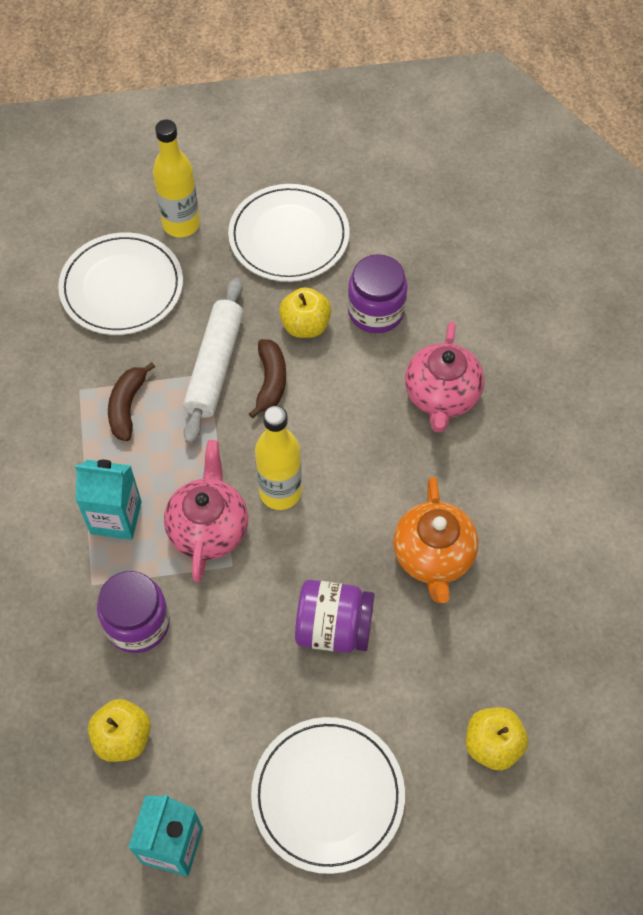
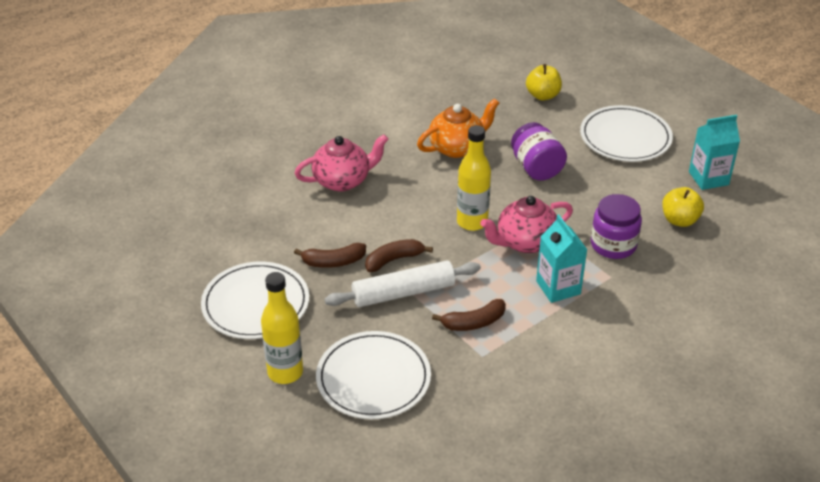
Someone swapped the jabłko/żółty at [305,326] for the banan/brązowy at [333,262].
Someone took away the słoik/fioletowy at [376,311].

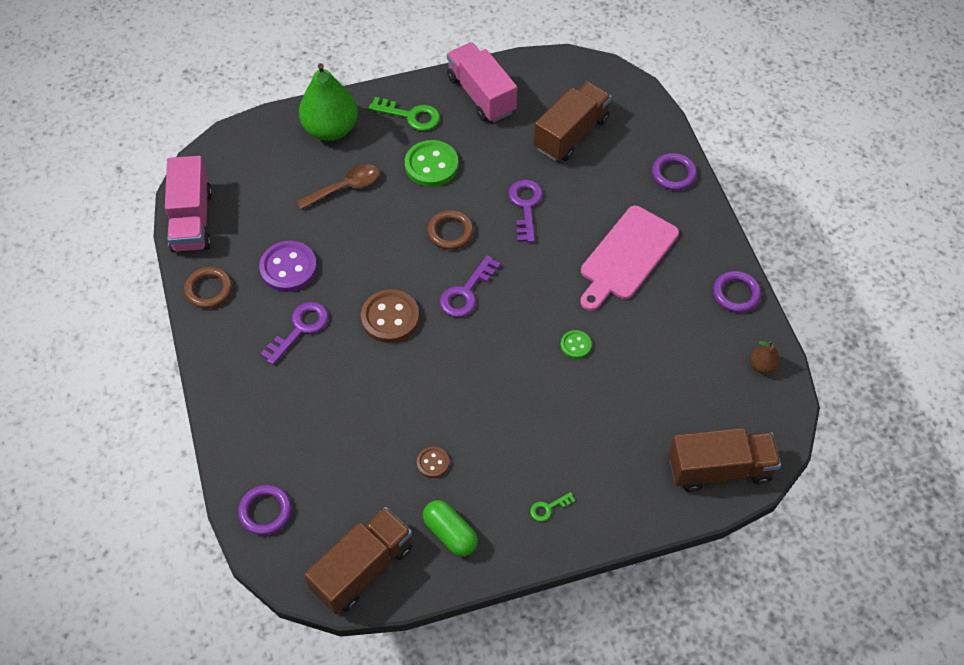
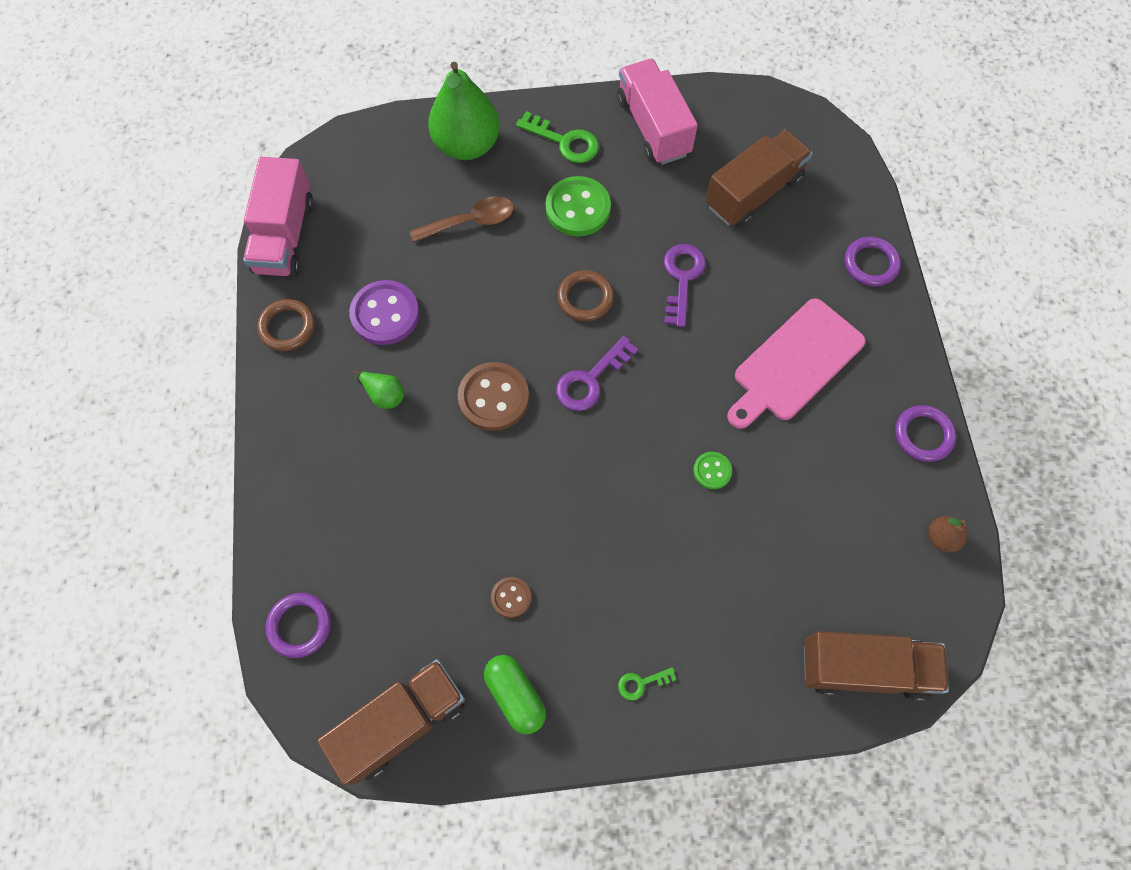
Someone swapped the klucz/fioletowy at [300,329] for the gruszka/zielony at [384,395].

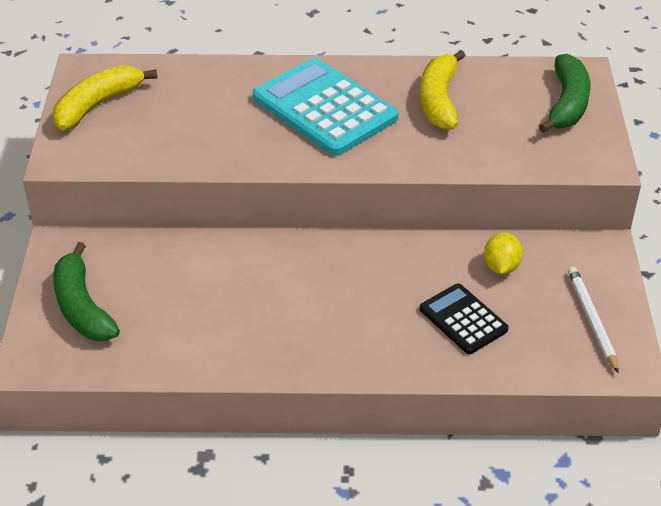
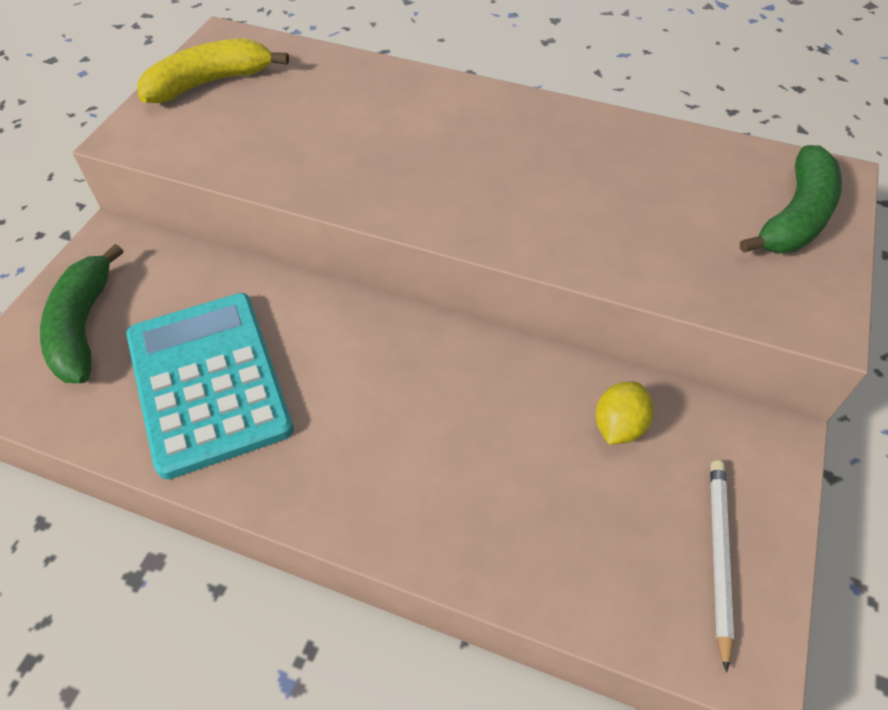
Someone carried the kalkulator/turkusowy from [324,108] to [208,382].
Someone took away the banan/żółty at [439,100].
Someone took away the kalkulator/czarny at [463,319].

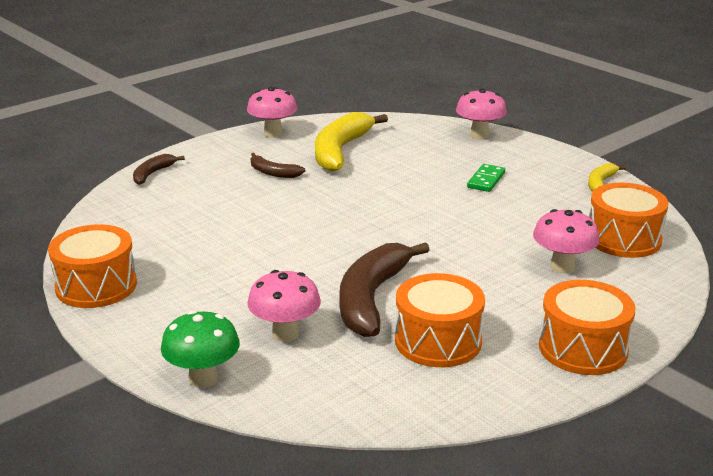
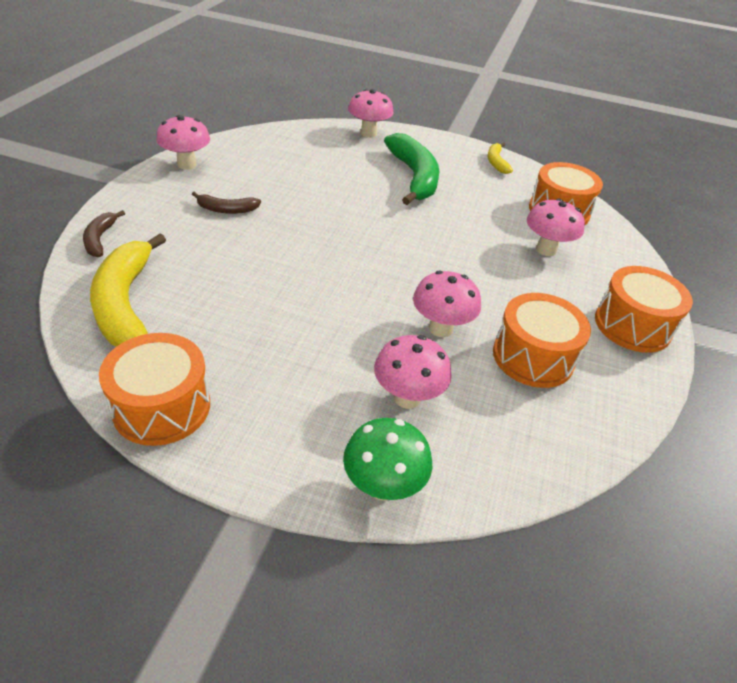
Someone carried the banan/żółty from [340,150] to [125,303].
Someone swapped the kostka domina/zielony at [486,180] for the banan/zielony at [414,177].
Someone swapped the banan/brązowy at [371,298] for the grzyb/różowy at [440,328].

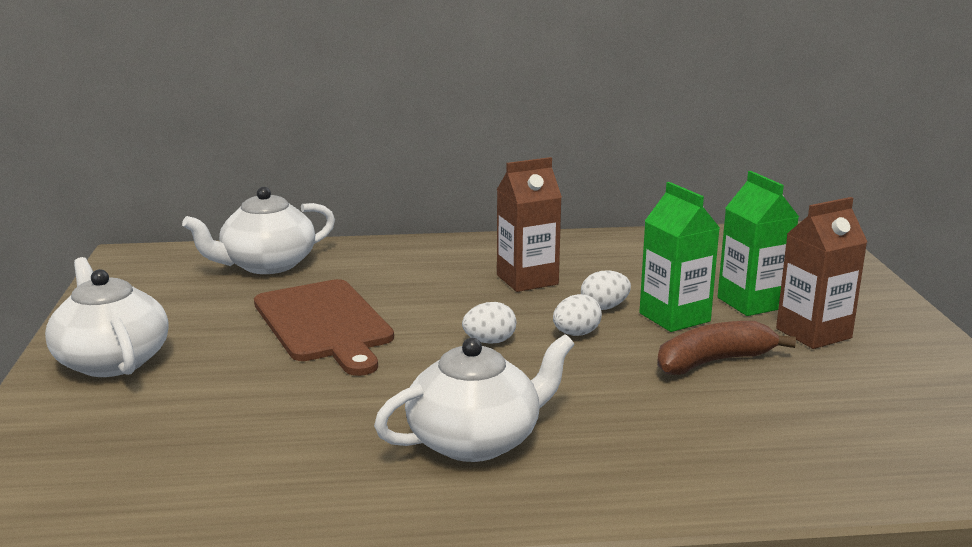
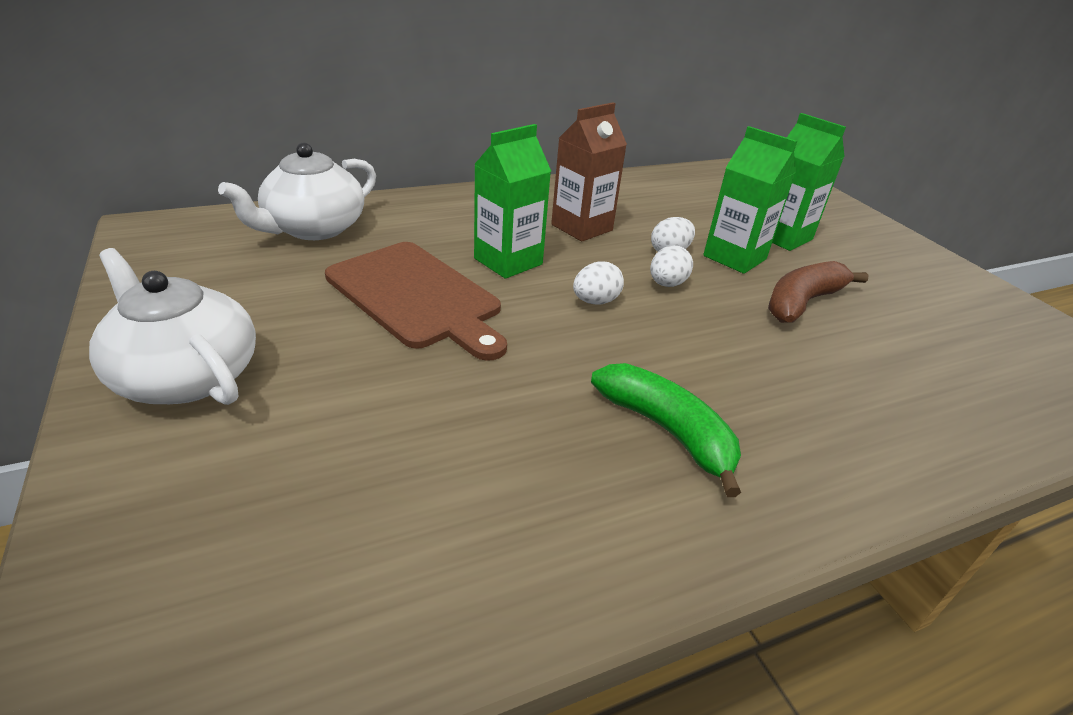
Someone put down the karton mleka/zielony at [508,261].
Someone swapped the imbryk/biały at [476,440] for the banan/zielony at [667,431].
Someone took away the karton mleka/brązowy at [813,333].

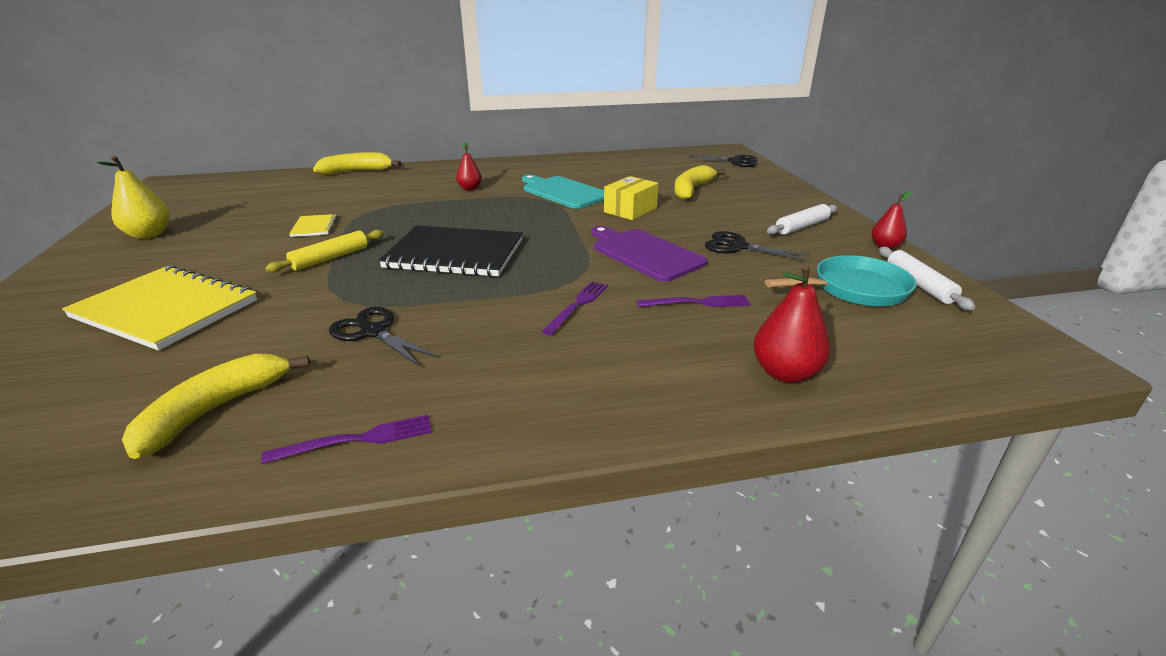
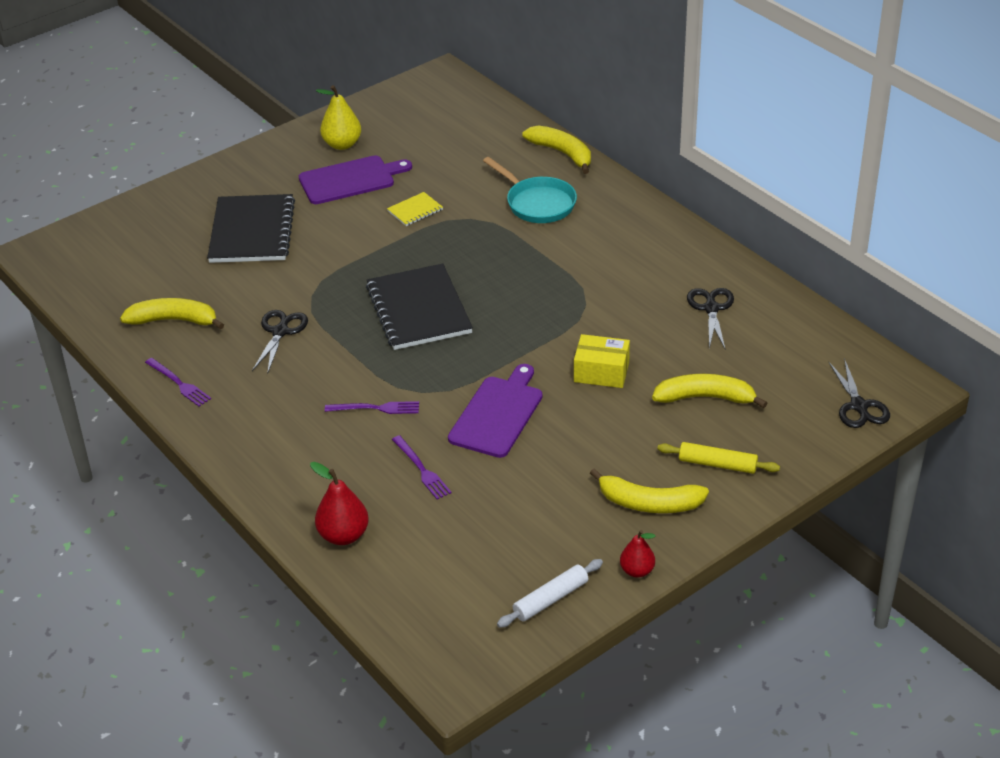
Someone repainted the zeszyt/żółty at [165,309], which became the zeszyt/czarny at [251,231].
Someone put down the deska do krojenia/fioletowy at [350,180].
Someone carried the patelnia/turkusowy from [854,289] to [537,203].
Someone swapped the wałek do ciasta/biały at [801,227] for the banan/żółty at [649,503].
Someone carried the wałek do ciasta/żółty from [330,258] to [717,464].
Someone carried the nożyczki/czarny from [737,247] to [711,308].
Someone took away the gruszka/czerwony at [470,188].
Someone took away the deska do krojenia/turkusowy at [563,192].

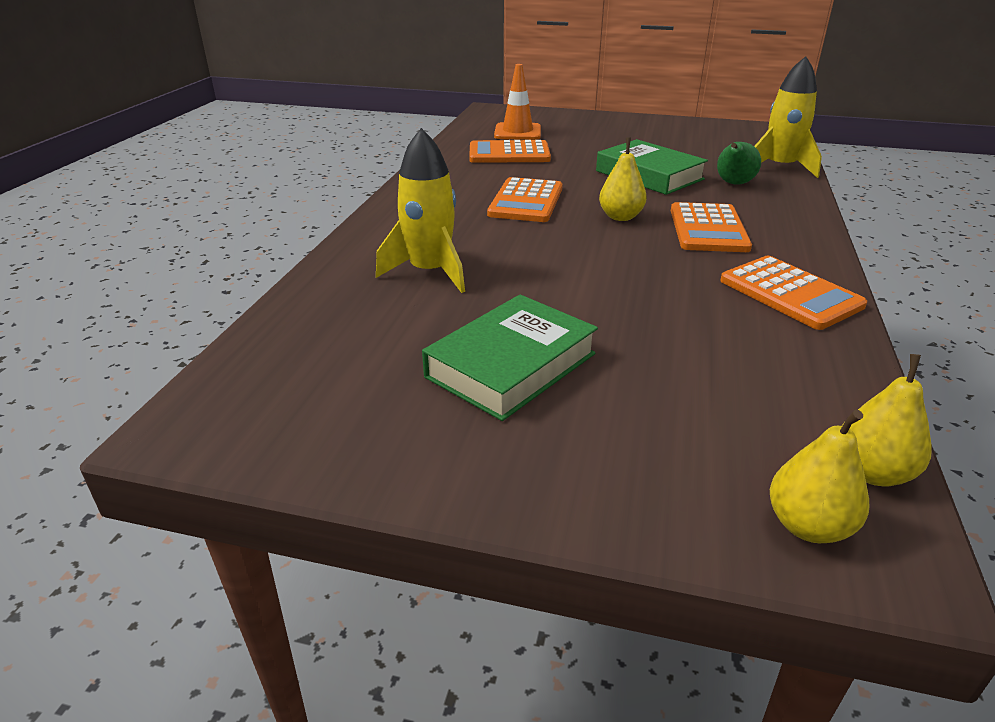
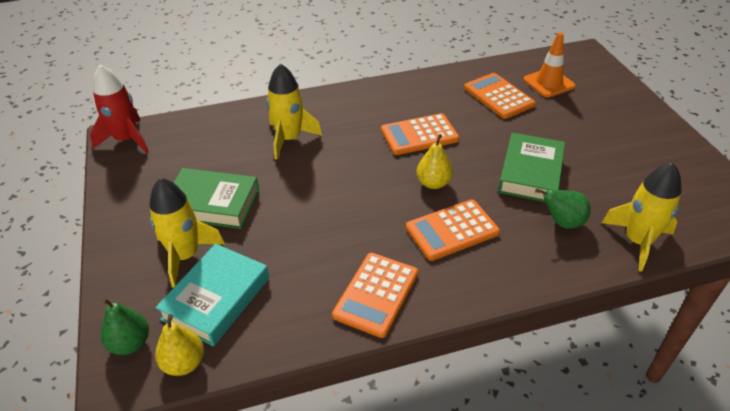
Someone put down the rakieta/czerwony at [127,139].
Someone repainted the gruszka/żółty at [808,526], which became the gruszka/zielony at [130,343].
Someone put down the rakieta/żółty at [185,256].
Someone put down the książka/turkusowy at [216,298].

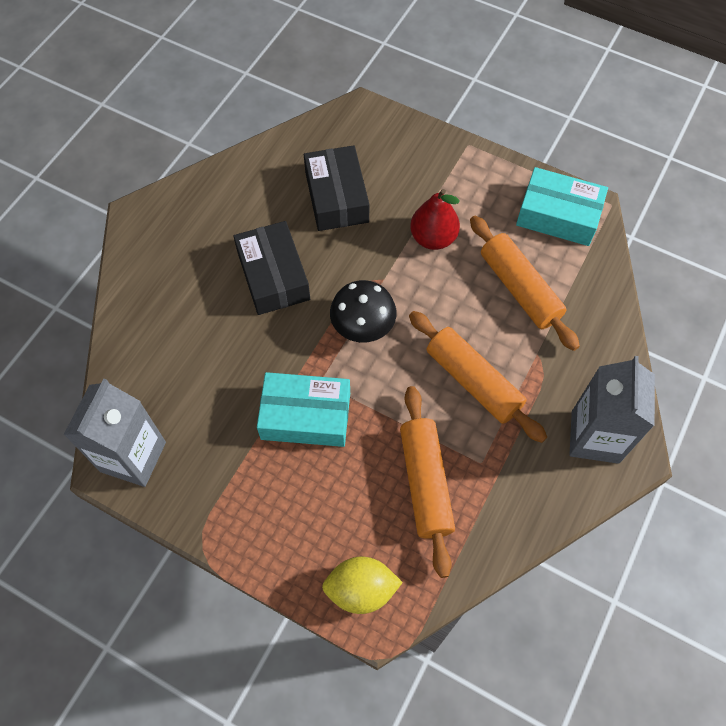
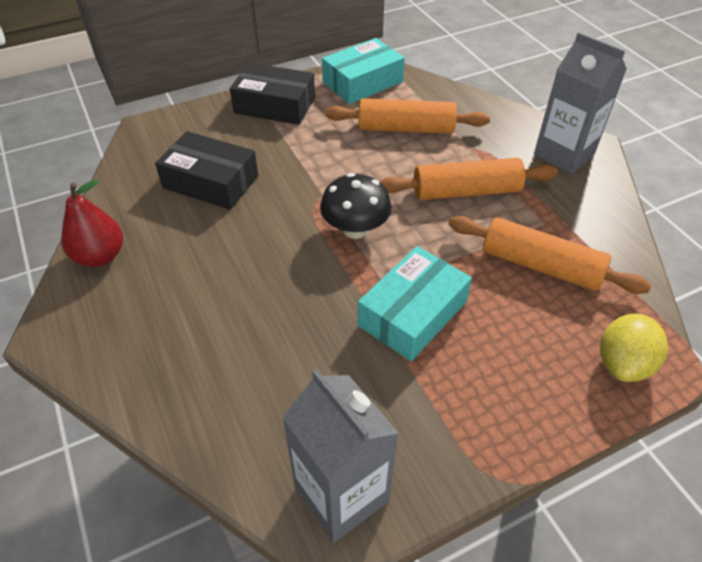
Someone carried the gruszka/czerwony from [433,238] to [100,256].
Someone carried the pudełko/czarny from [273,276] to [275,105].

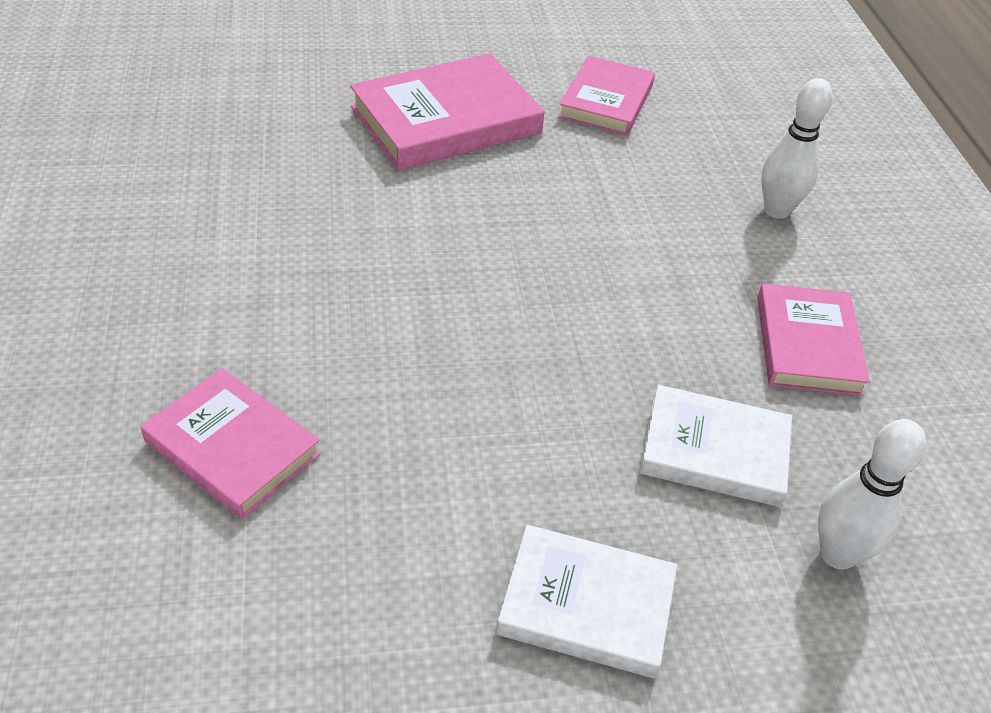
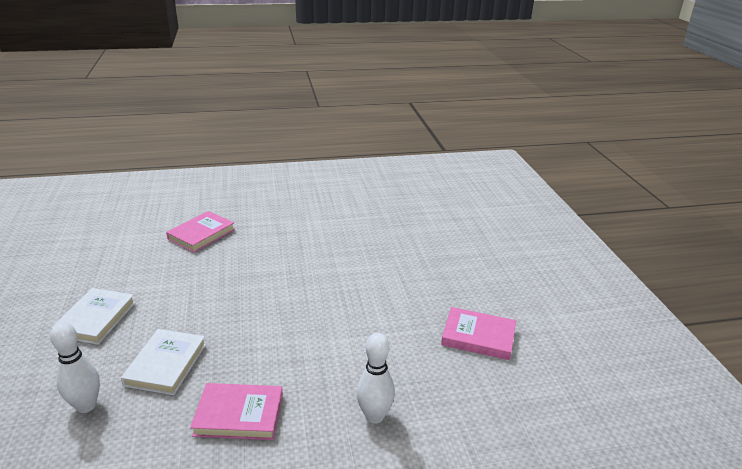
Someone took away the książka/różowy at [446,120].

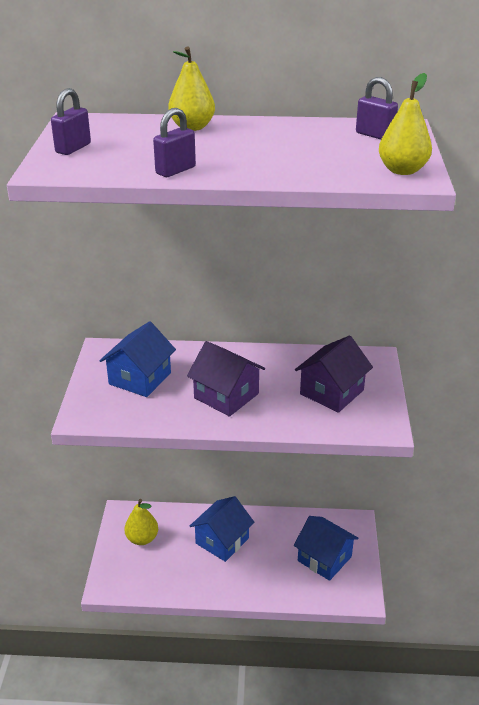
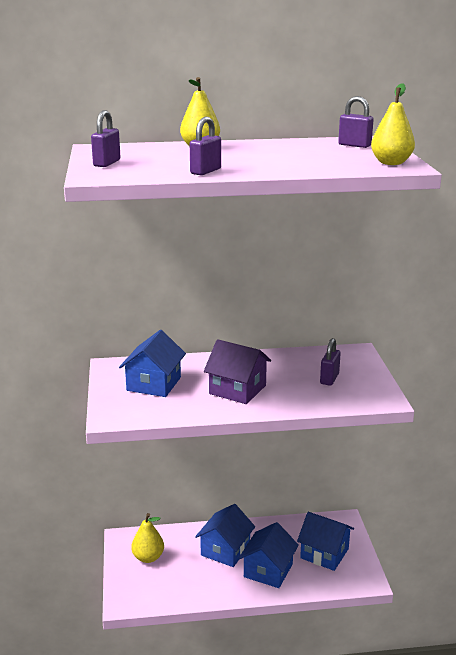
Someone put down the domek/niebieski at [268,570].
Someone swapped the domek/fioletowy at [331,392] for the kłódka/fioletowy at [329,379].

